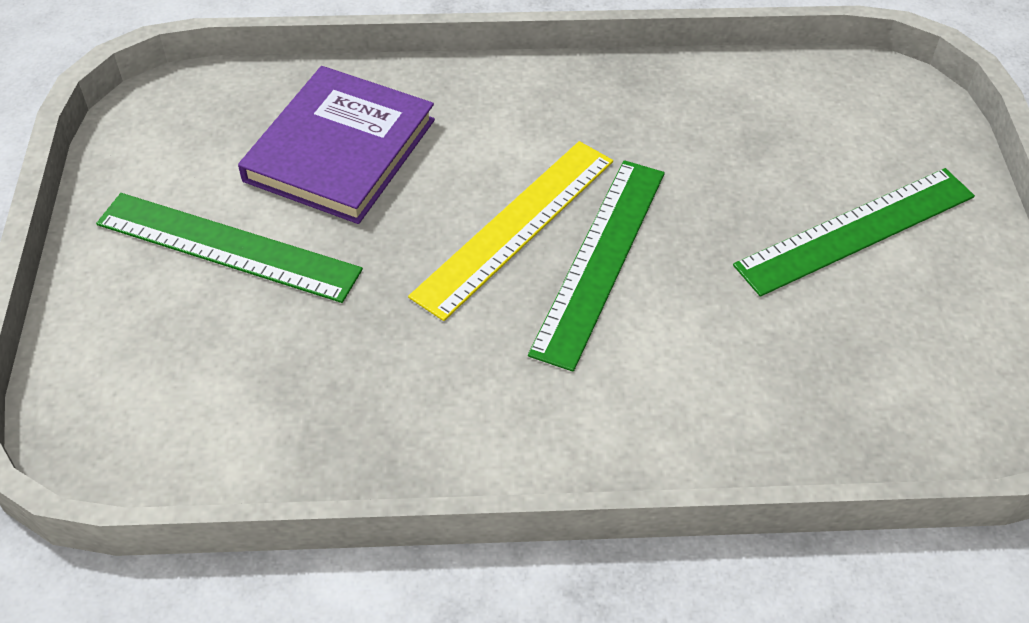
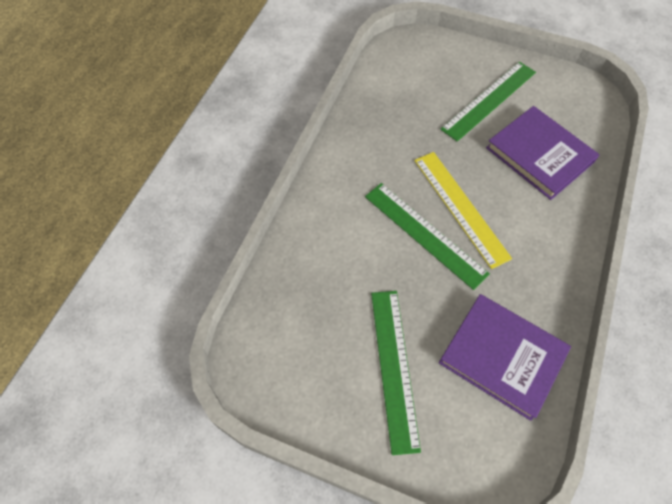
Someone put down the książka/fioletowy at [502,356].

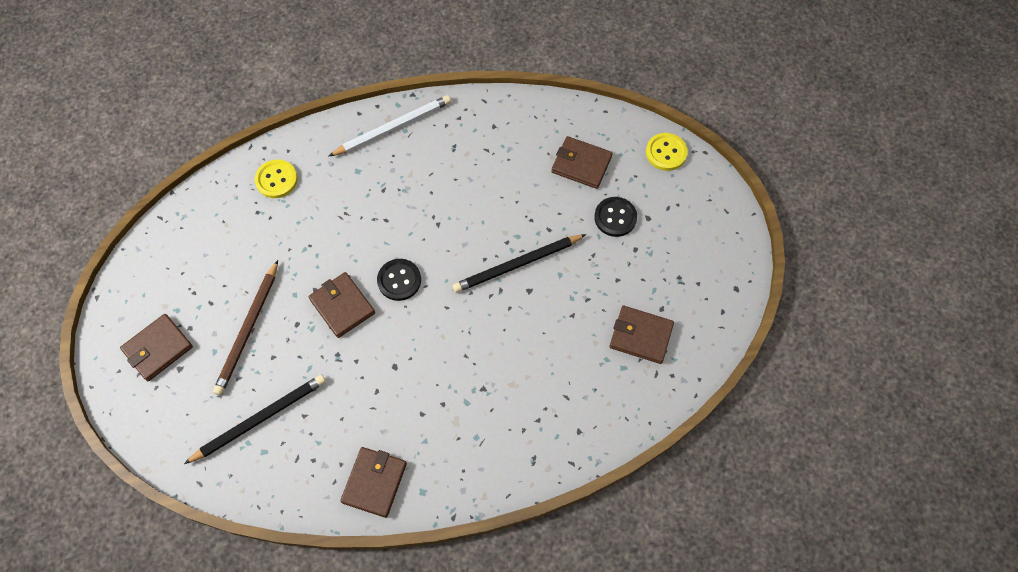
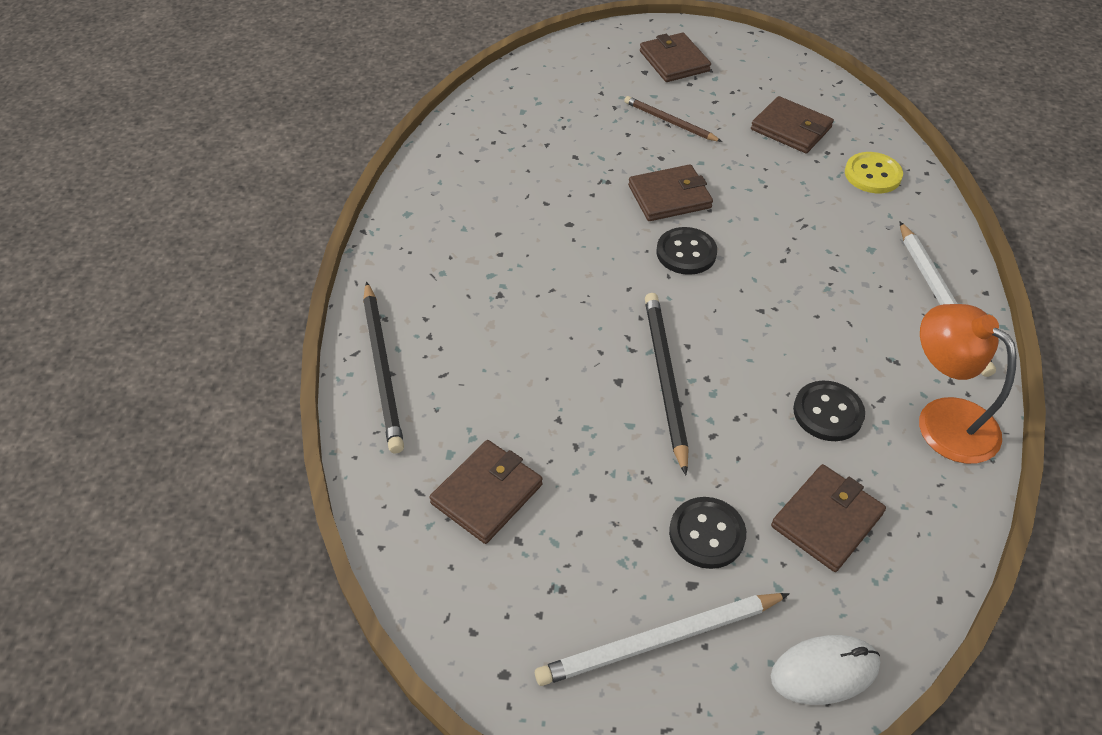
Someone carried the ołówek/czarny from [259,419] to [382,368].
Someone put down the ołówek/biały at [660,640].
Someone scaled the ołówek/brązowy at [248,329] by 0.64.
Someone carried the portfel/brązowy from [374,482] to [791,128].
Someone swapped the guzik/żółty at [666,153] for the myszka/biały at [824,671].
Someone put down the guzik/czarny at [828,412].
Someone put down the lampka/pomarańczowy at [944,418].

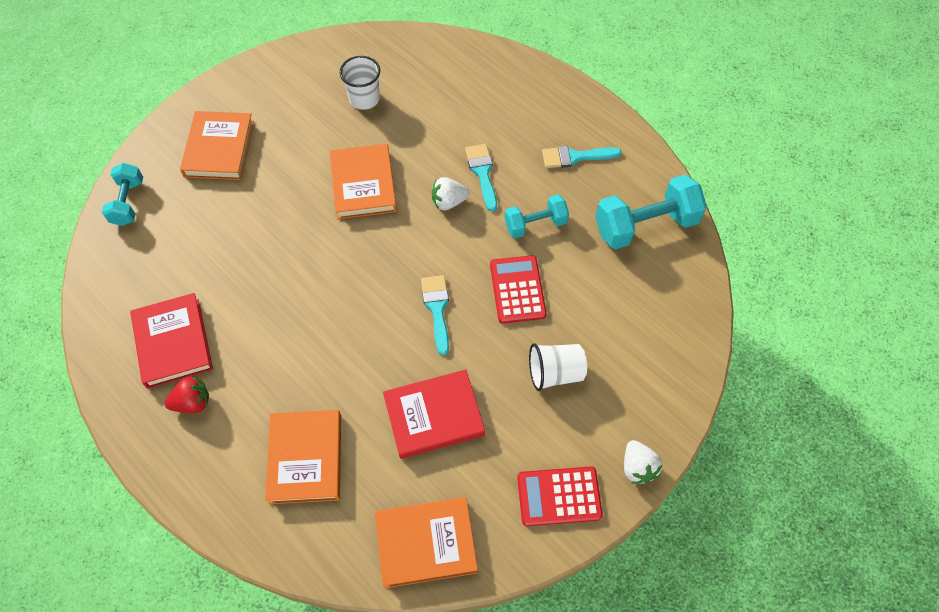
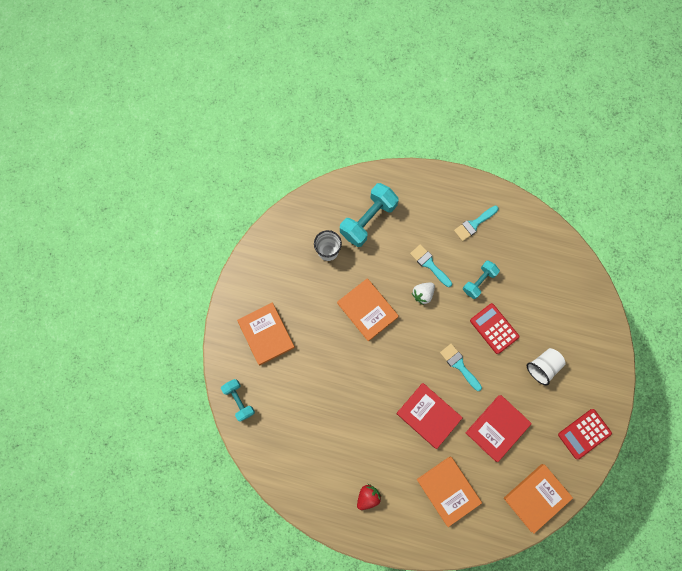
Someone carried the hantel/turkusowy from [645,225] to [368,220].
Someone carried the książka/czerwony from [173,343] to [428,415].
Someone took away the truskawka/biały at [637,467].

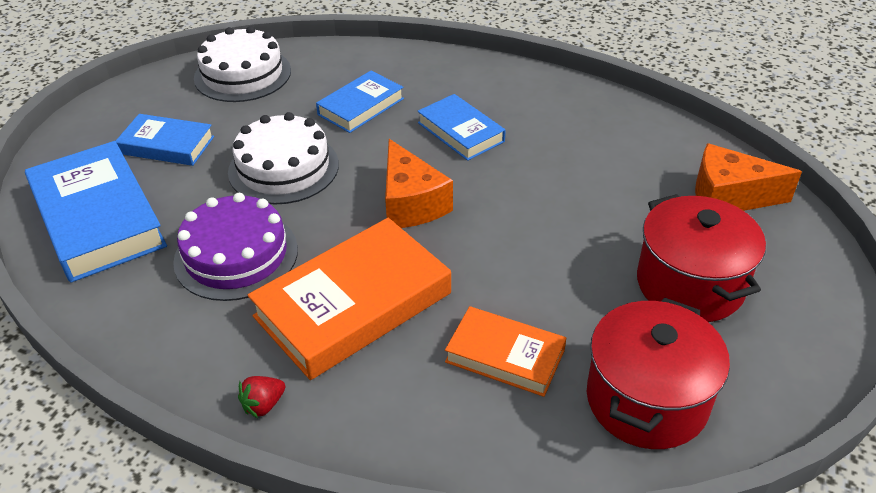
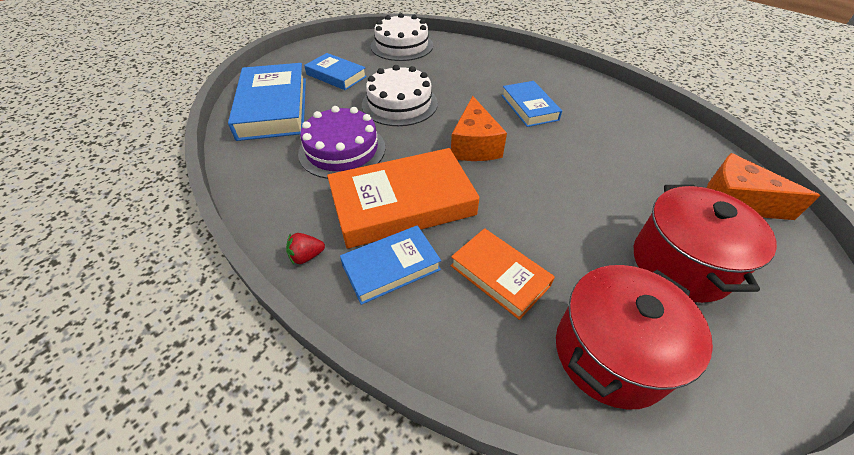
Someone carried the książka/niebieski from [361,106] to [391,267].

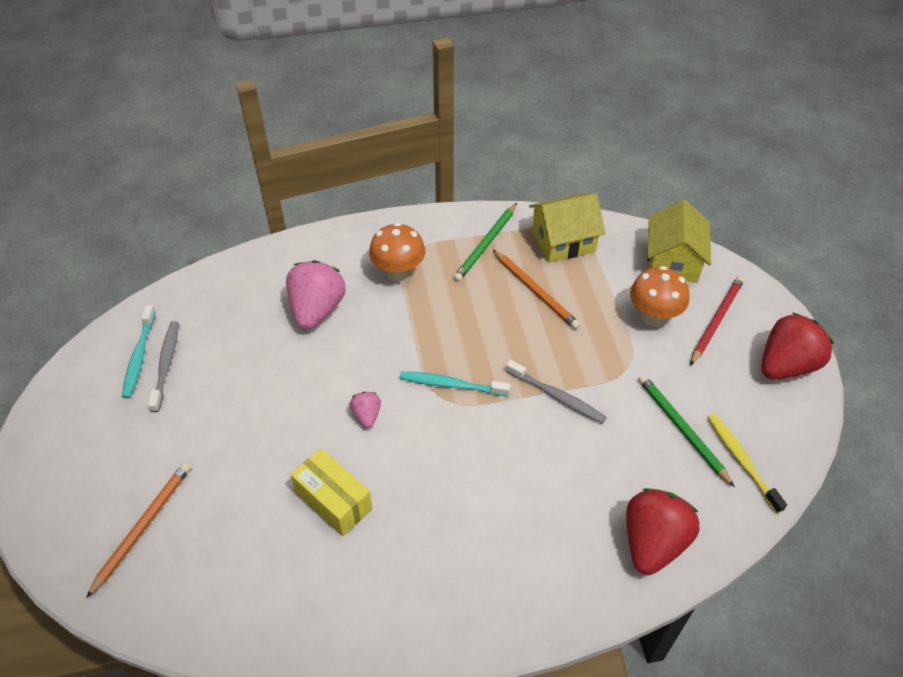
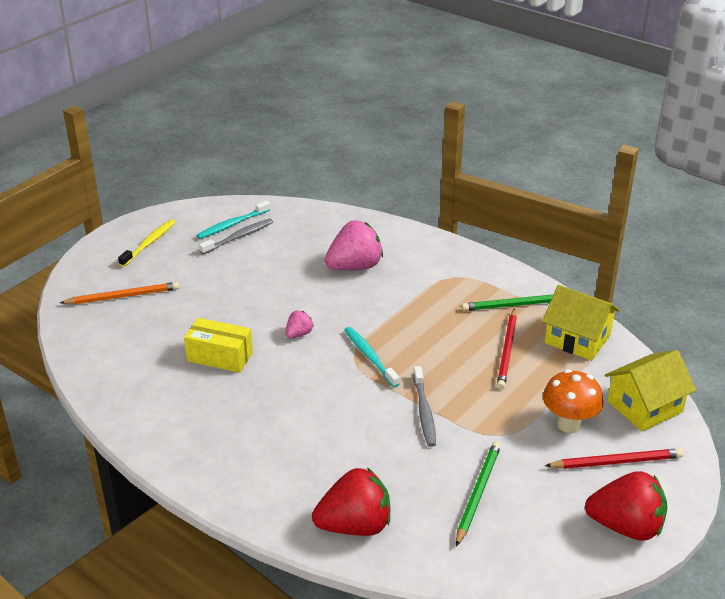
Someone carried the szczoteczka do zębów/żółty from [742,461] to [149,243].
Someone rotated the pudełko/żółty at [334,500] by 75 degrees counterclockwise.
Someone repainted the ołówek/pomarańczowy at [535,291], which became the ołówek/czerwony at [507,351].
Someone took away the grzyb/pomarańczowy at [398,273].

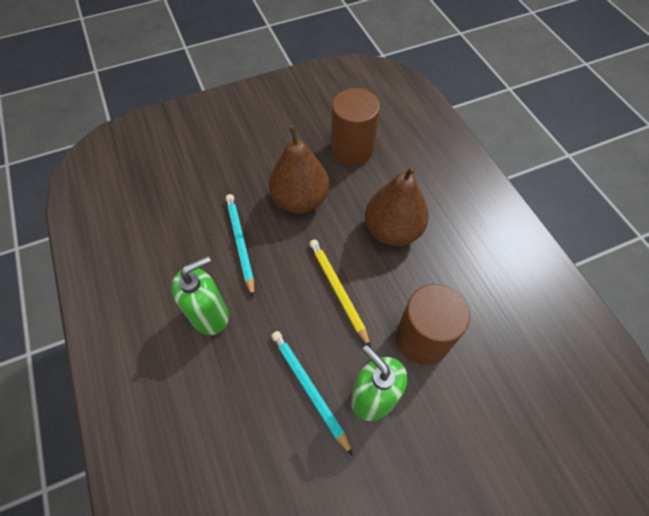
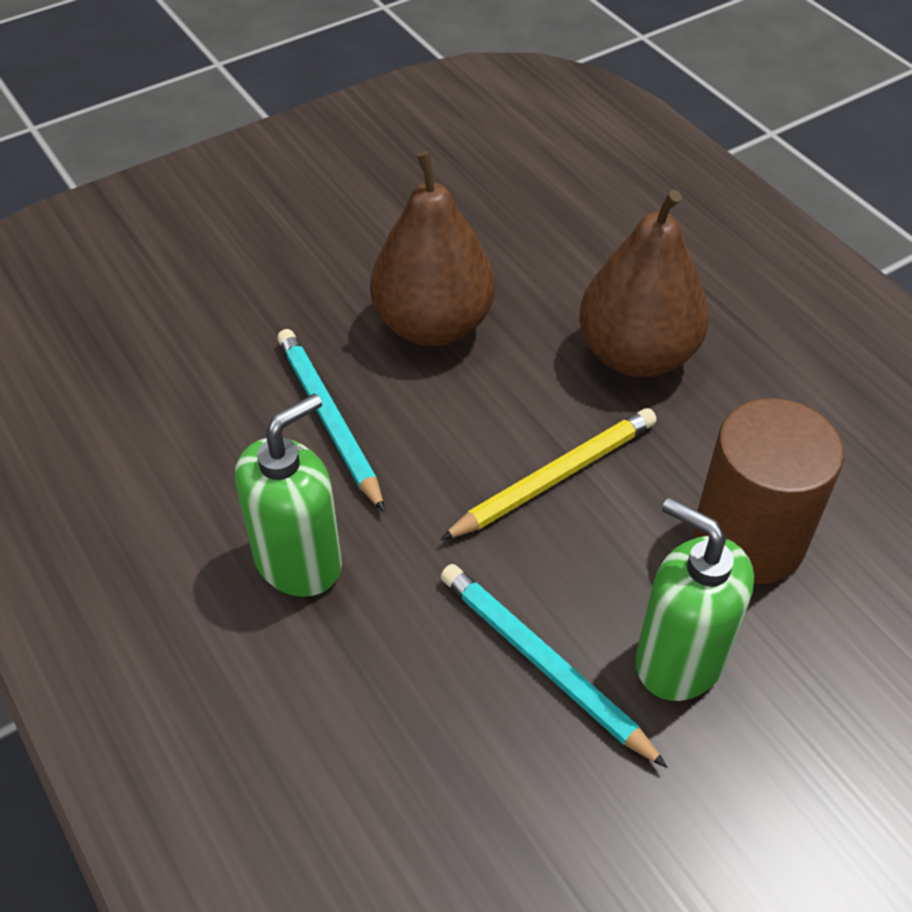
Someone rotated the ołówek/żółty at [338,290] by 90 degrees clockwise.
Someone took away the walec/brązowy at [352,149].

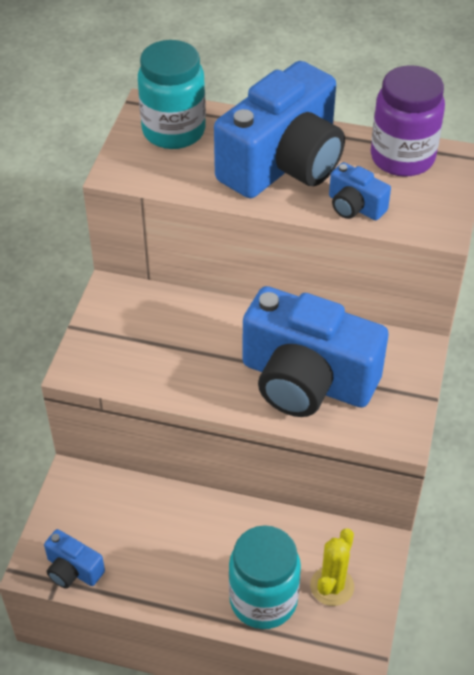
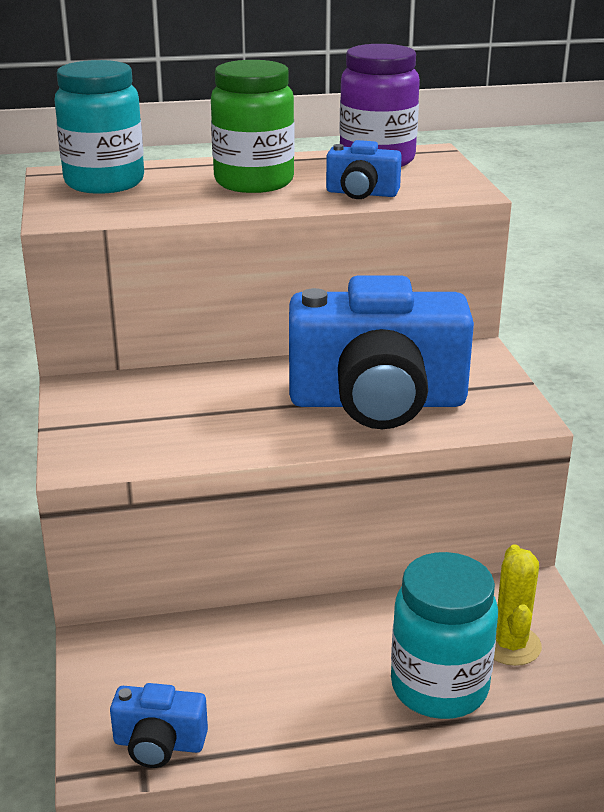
Someone swapped the aparat fotograficzny/niebieski at [283,164] for the słoik/zielony at [254,182].

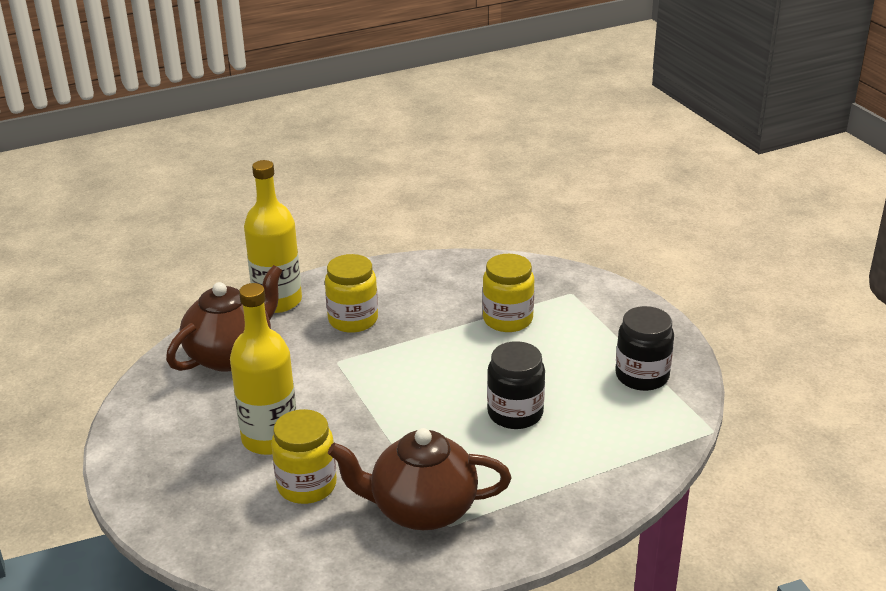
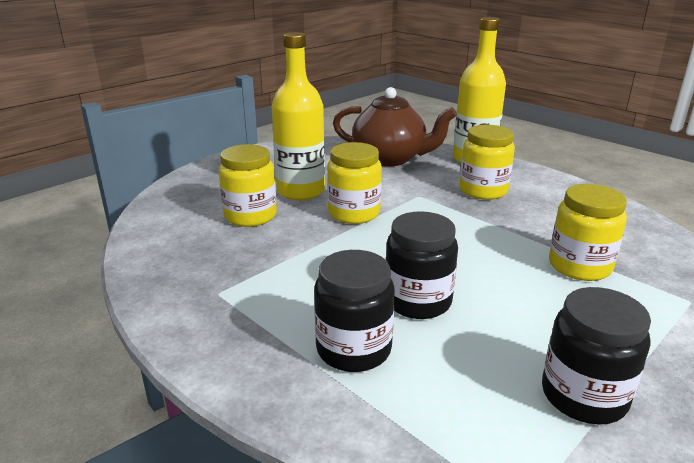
Someone put down the słoik/czarny at [353,349].
Someone put down the słoik/żółty at [354,213].
Someone took away the imbryk/brązowy at [422,509].

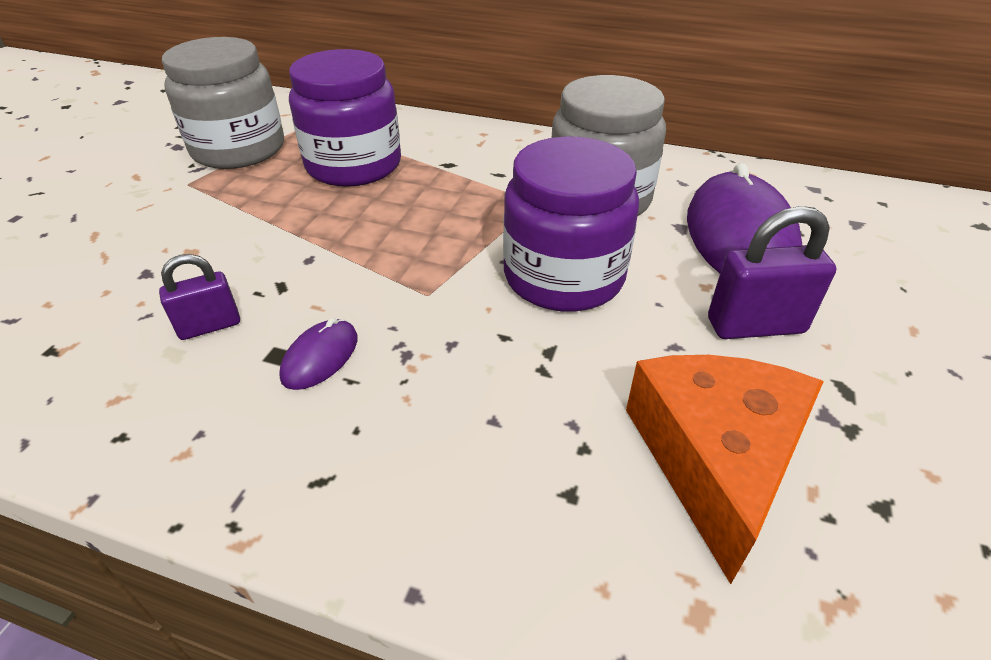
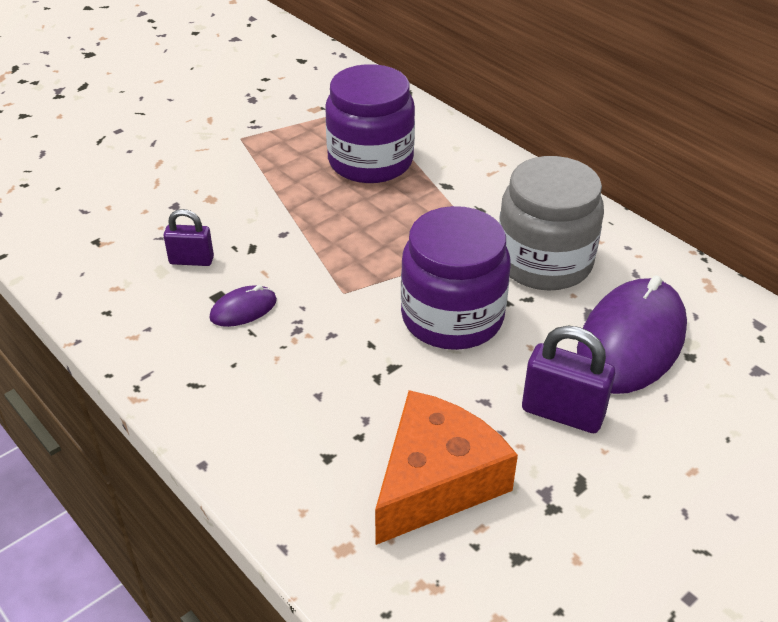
Someone took away the słoik/szary at [238,149].

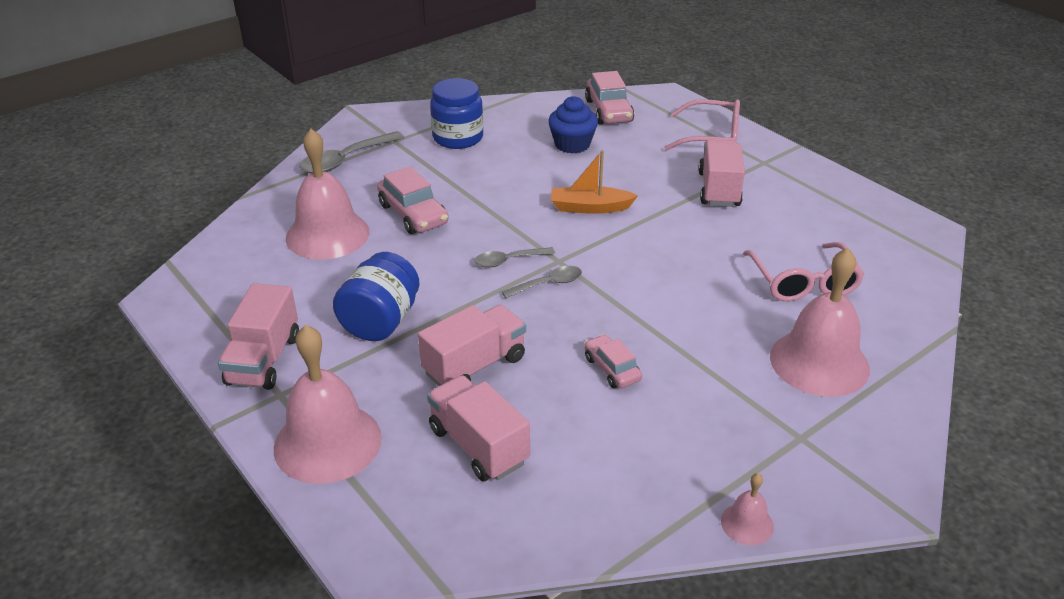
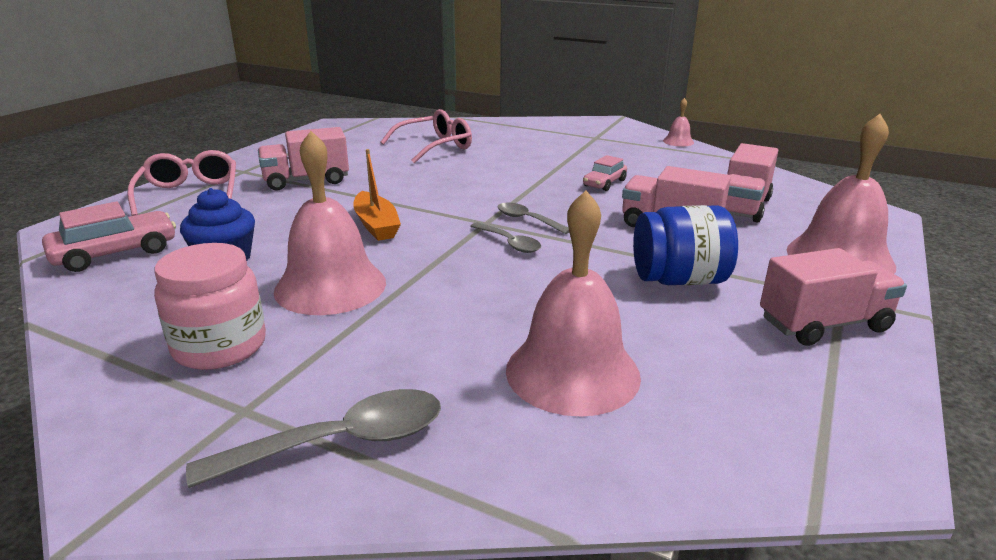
Someone repainted the słoik/niebieski at [458,138], which became the słoik/różowy at [220,346].
Someone rotated the łyżka/szary at [345,160] by 45 degrees counterclockwise.
Someone carried the dzwonek/różowy from [819,362] to [330,286].
Someone took away the samochód/różowy at [413,214].

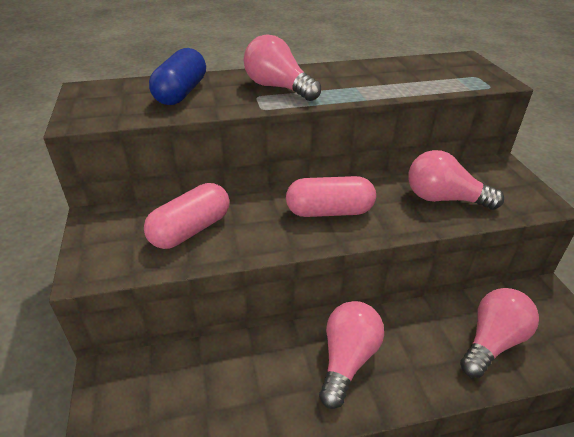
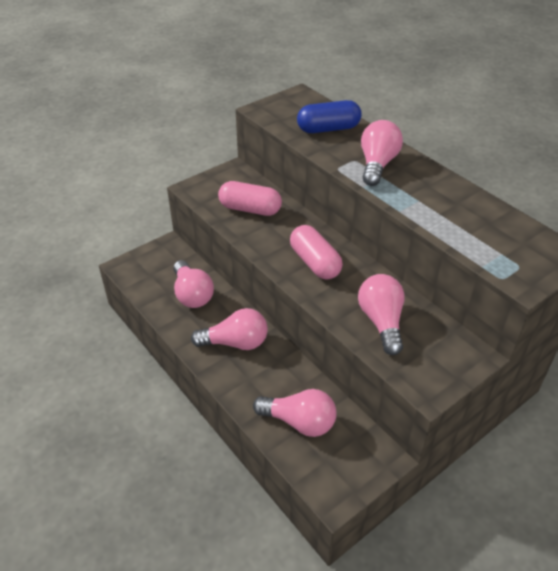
Someone put down the żarówka/różowy at [192,294].

